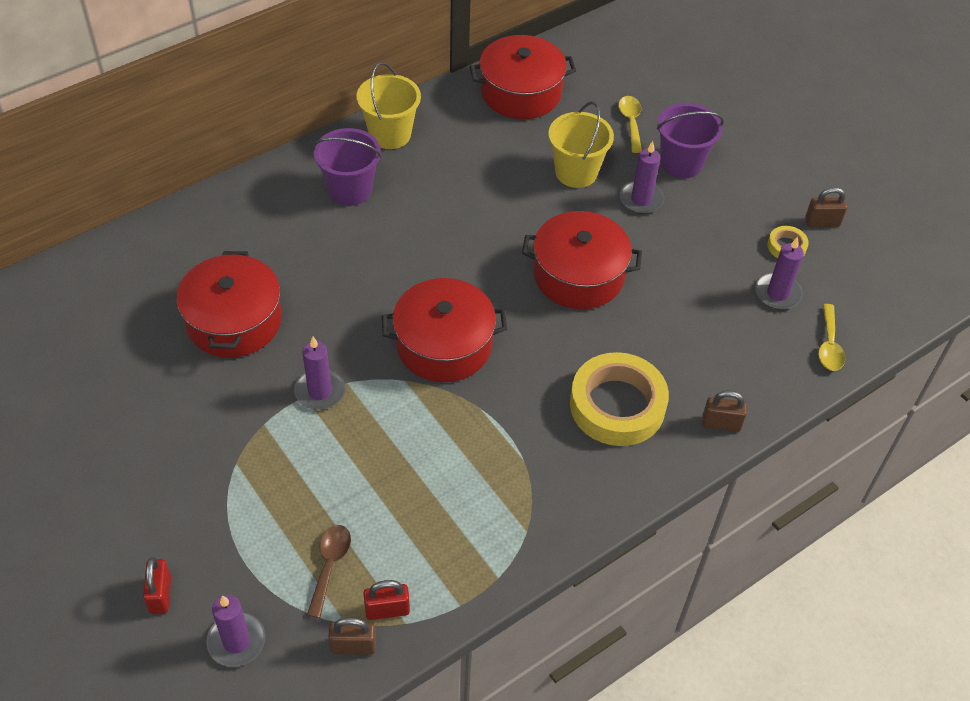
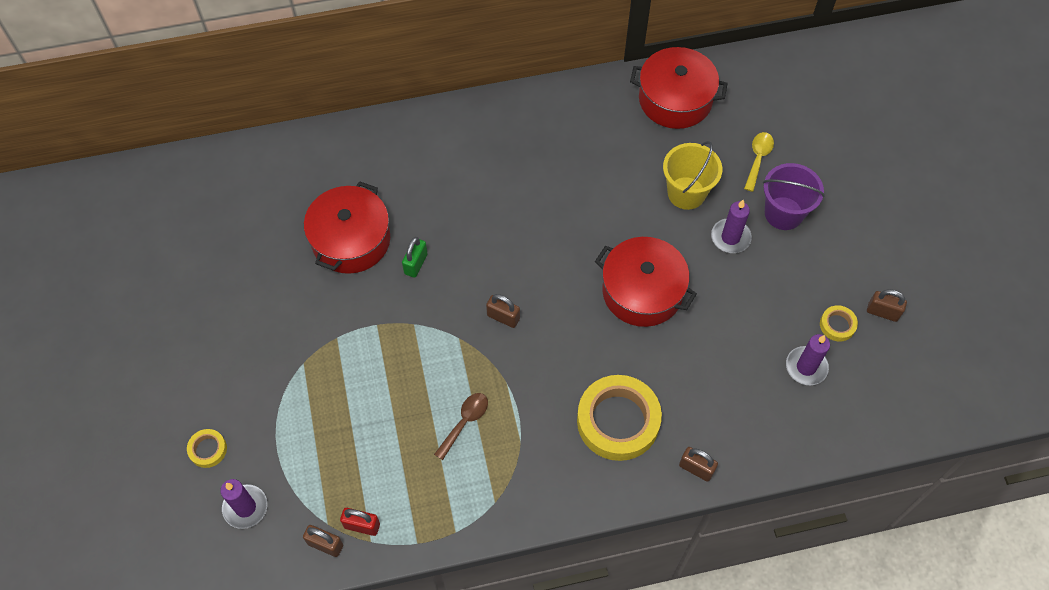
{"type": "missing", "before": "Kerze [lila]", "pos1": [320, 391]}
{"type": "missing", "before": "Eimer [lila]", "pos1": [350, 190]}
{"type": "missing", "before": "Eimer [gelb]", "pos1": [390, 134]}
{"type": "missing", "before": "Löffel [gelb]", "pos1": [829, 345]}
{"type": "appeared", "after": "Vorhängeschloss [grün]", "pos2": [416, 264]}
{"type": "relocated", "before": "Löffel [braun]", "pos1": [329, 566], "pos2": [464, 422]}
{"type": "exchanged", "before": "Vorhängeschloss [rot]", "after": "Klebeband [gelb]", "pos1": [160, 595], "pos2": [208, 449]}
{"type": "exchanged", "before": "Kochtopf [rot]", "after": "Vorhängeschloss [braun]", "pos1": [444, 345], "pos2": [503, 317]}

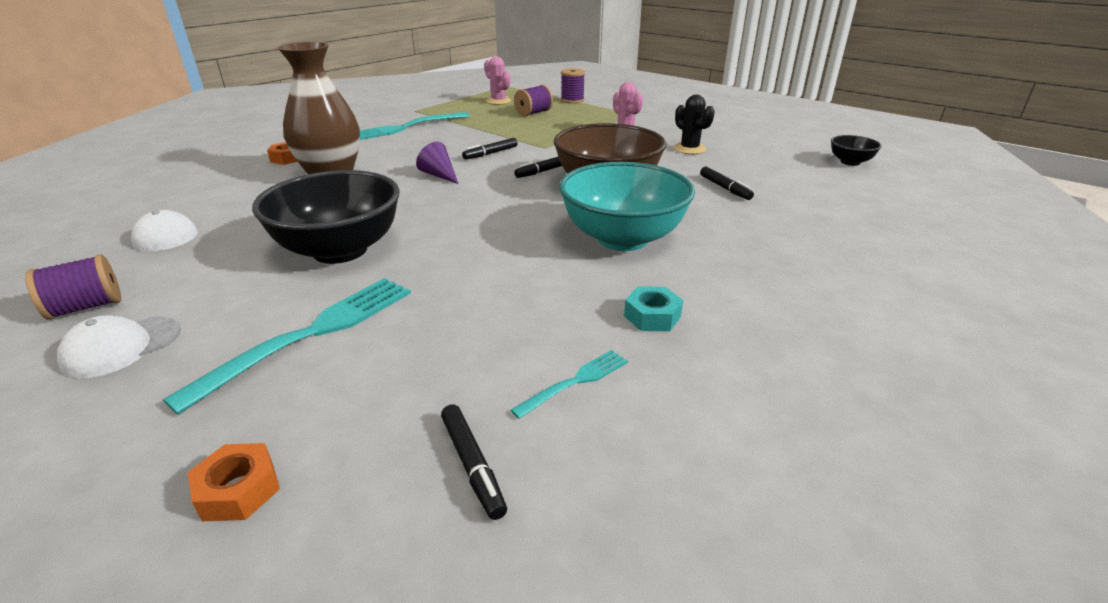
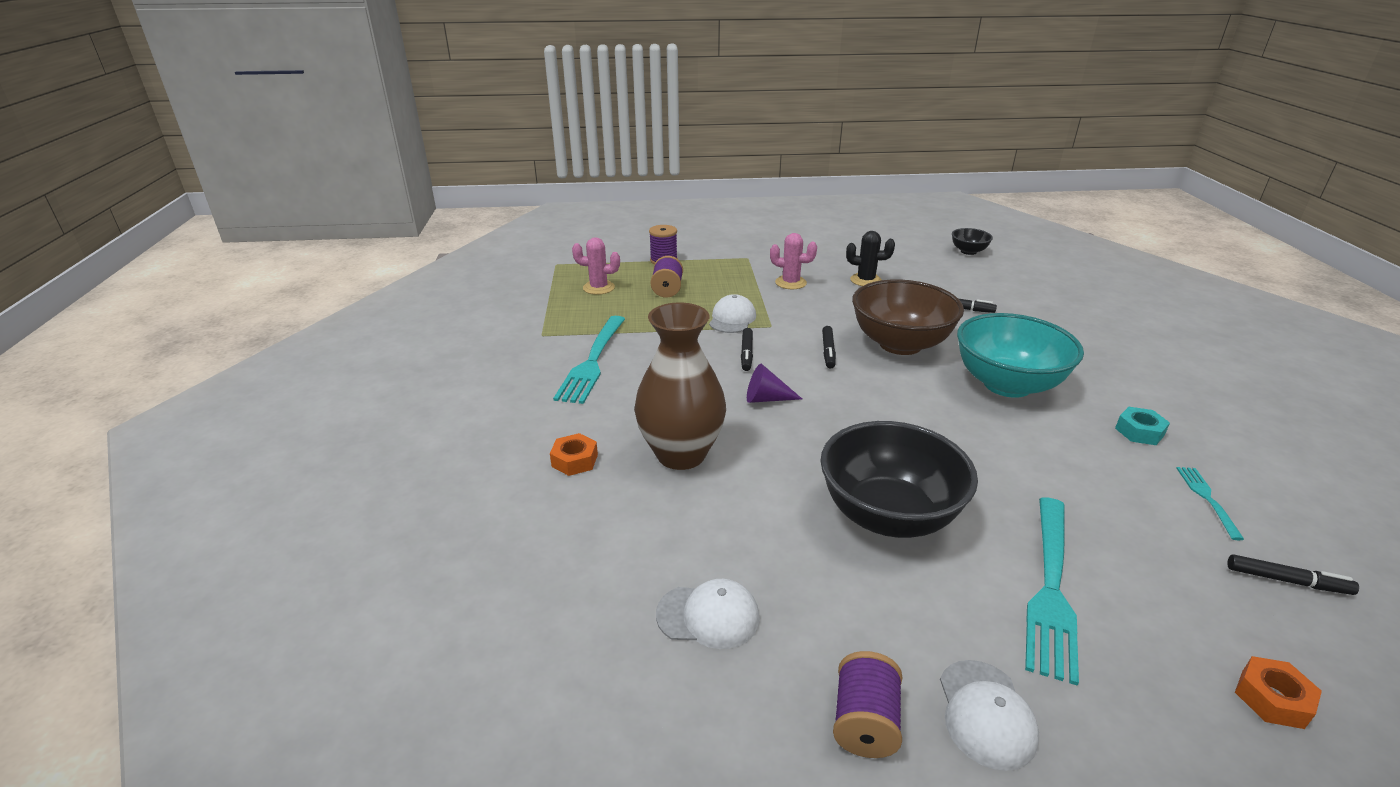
{"type": "appeared", "after": "Kappe [weiß]", "pos2": [732, 319]}
{"type": "spun", "before": "Gabel [türkis]", "pos1": [311, 334], "pos2": [1050, 588], "turn": -150}

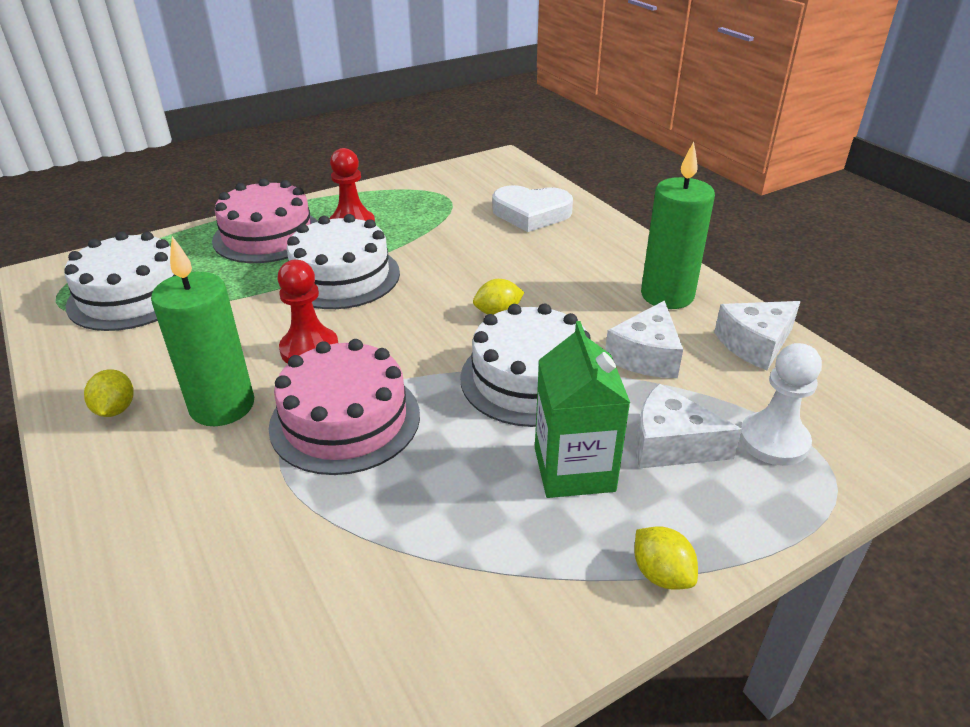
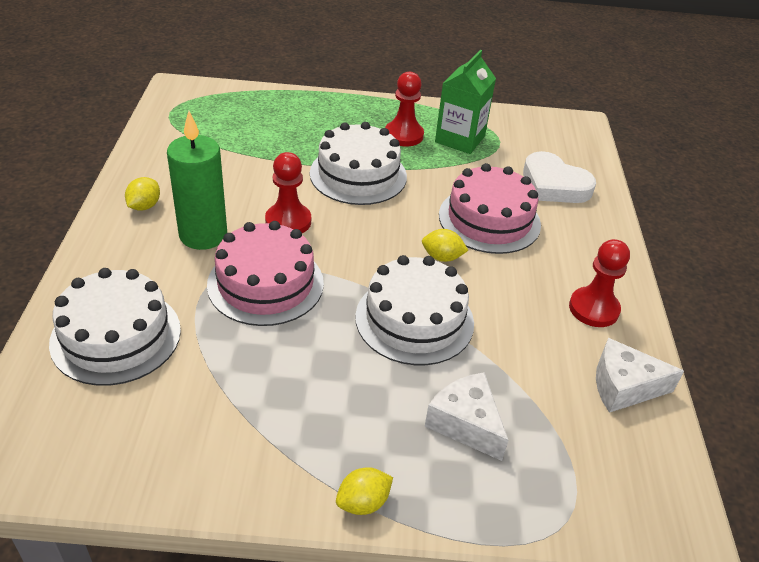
{"type": "missing", "before": "Käse [weiß]", "pos1": [646, 356]}
{"type": "missing", "before": "Bauer [weiß]", "pos1": [773, 441]}
{"type": "relocated", "before": "Kuchen [weiß]", "pos1": [131, 295], "pos2": [116, 336]}
{"type": "relocated", "before": "Kuchen [rosa]", "pos1": [267, 235], "pos2": [489, 219]}
{"type": "relocated", "before": "Getränkekarton [grün]", "pos1": [574, 469], "pos2": [460, 139]}
{"type": "exchanged", "before": "Kerze [grün]", "after": "Bauer [rot]", "pos1": [667, 295], "pos2": [593, 309]}
{"type": "spun", "before": "Zitrone [gelb]", "pos1": [661, 574], "pos2": [363, 502], "turn": 60}

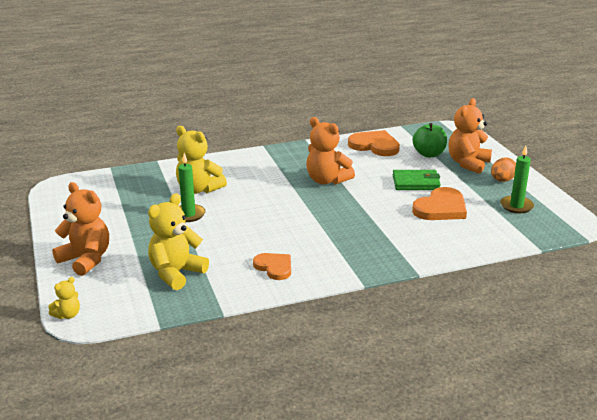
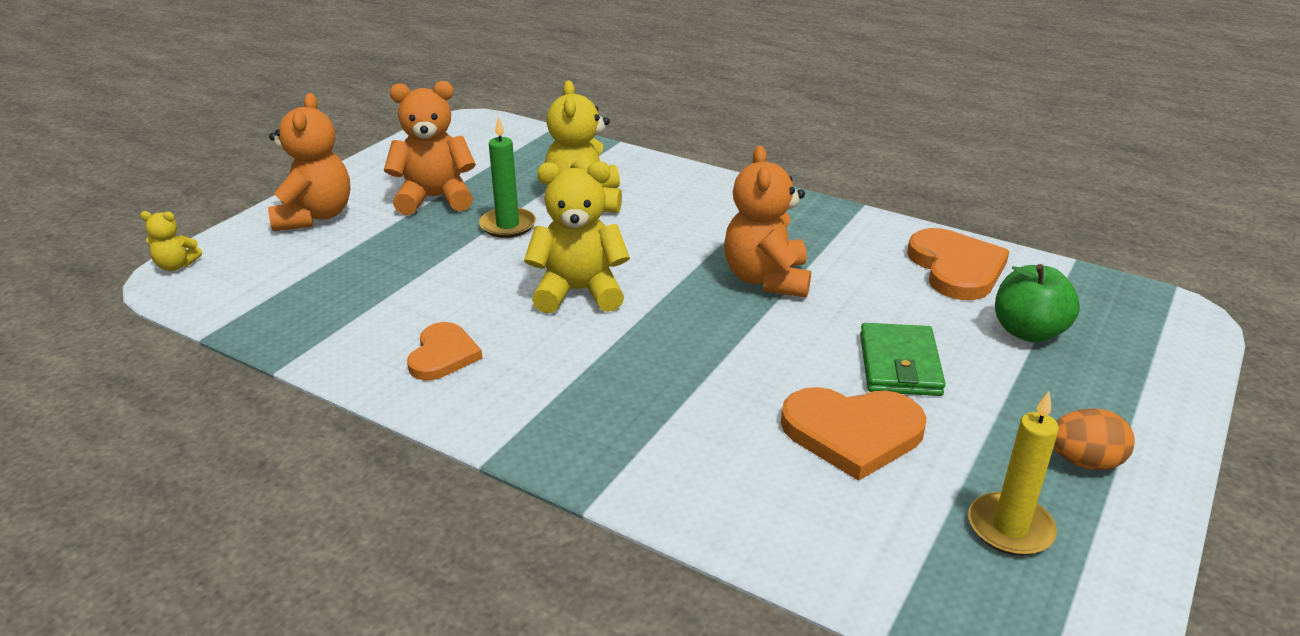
{"type": "relocated", "before": "Teddybär [gelb]", "pos1": [176, 273], "pos2": [579, 292]}
{"type": "relocated", "before": "Teddybär [orange]", "pos1": [468, 163], "pos2": [435, 198]}
{"type": "colour", "before": "Kerze [grün]", "after": "Kerze [gelb]", "pos1": [516, 206], "pos2": [1010, 528]}
{"type": "spun", "before": "Geldbörse [grün]", "pos1": [416, 183], "pos2": [899, 364], "turn": 45}

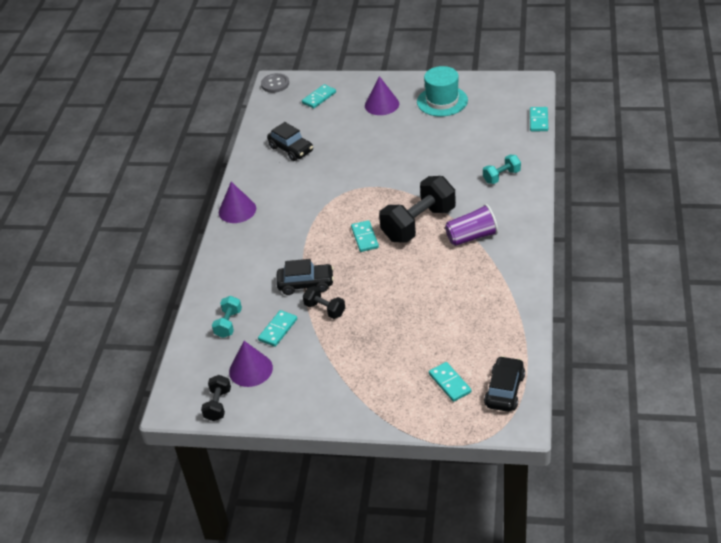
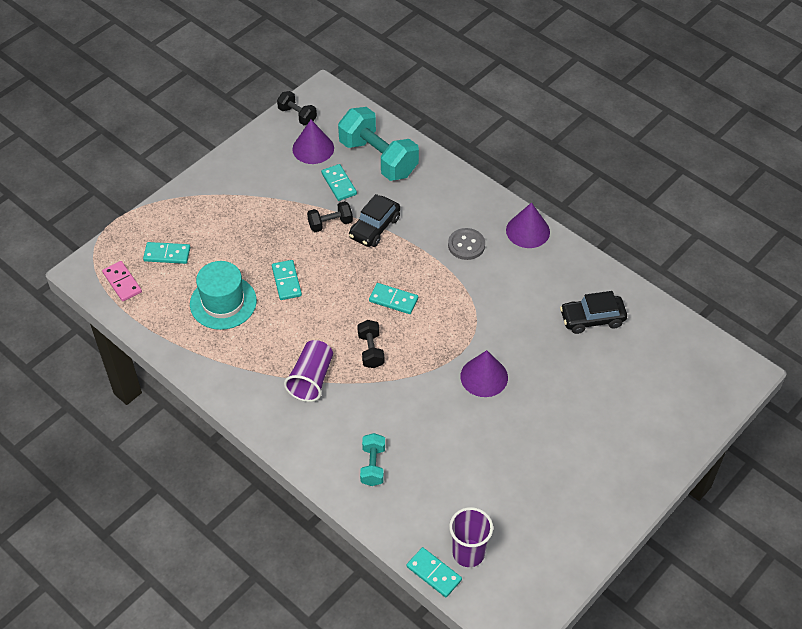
{"type": "appeared", "after": "Becher [lila]", "pos2": [468, 553]}
{"type": "relocated", "before": "Knopf [grau]", "pos1": [275, 84], "pos2": [466, 245]}
{"type": "relocated", "before": "Dominostein [türkis]", "pos1": [319, 98], "pos2": [286, 281]}
{"type": "relocated", "before": "Kegel [lila]", "pos1": [381, 104], "pos2": [484, 377]}
{"type": "relocated", "before": "Hut [türkis]", "pos1": [442, 101], "pos2": [223, 302]}
{"type": "exchanged", "before": "Auto [schwarz]", "after": "Dominostein [rosa]", "pos1": [504, 390], "pos2": [122, 282]}
{"type": "size", "before": "Hantel [türkis]", "pos1": [228, 324], "pos2": [378, 158], "scale": 2.01}
{"type": "size", "before": "Hantel [schwarz]", "pos1": [418, 224], "pos2": [371, 350], "scale": 0.5}

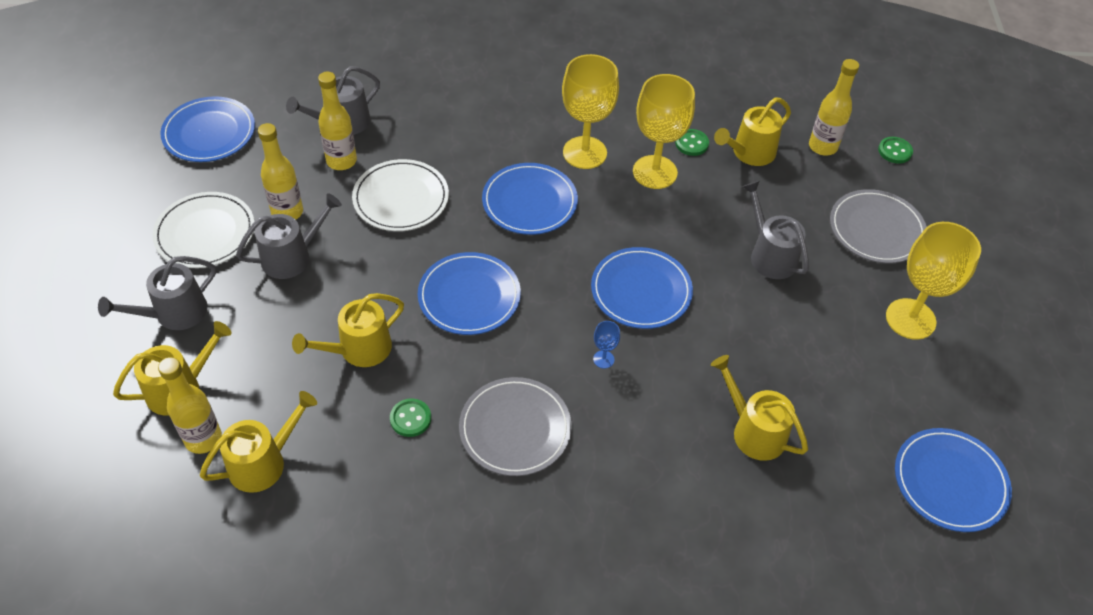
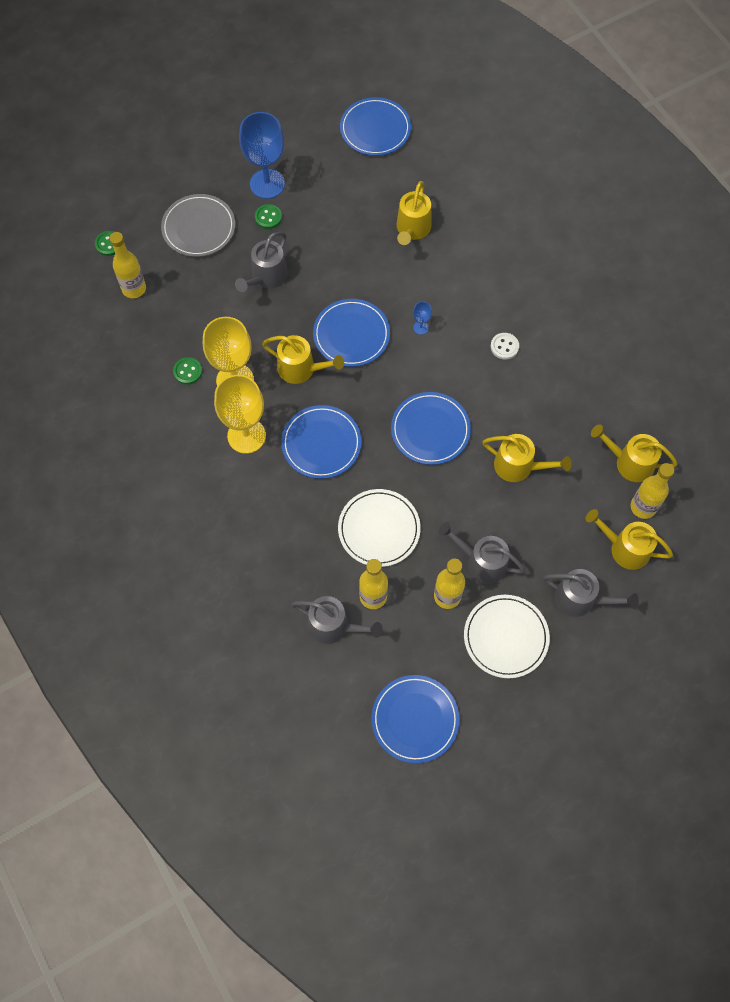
{"type": "relocated", "before": "Knopf [grün]", "pos1": [410, 418], "pos2": [268, 217]}
{"type": "relocated", "before": "Gießkanne [gelb]", "pos1": [749, 153], "pos2": [301, 369]}
{"type": "exchanged", "before": "Teller [grau]", "after": "Knopf [weiß]", "pos1": [515, 428], "pos2": [504, 346]}
{"type": "colour", "before": "Kelch [gelb]", "after": "Kelch [blau]", "pos1": [910, 319], "pos2": [267, 184]}

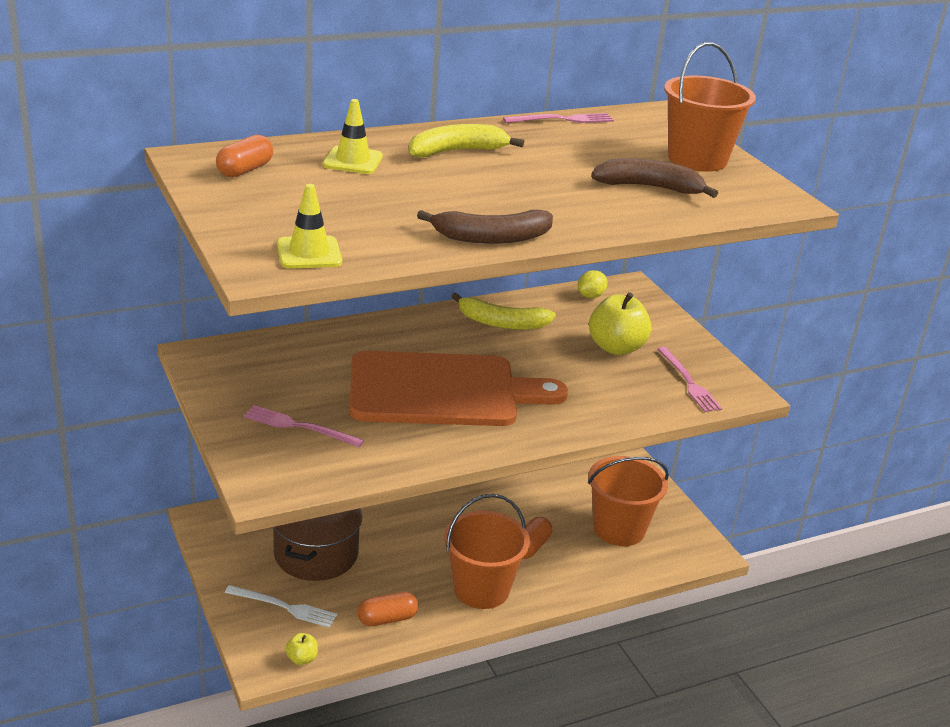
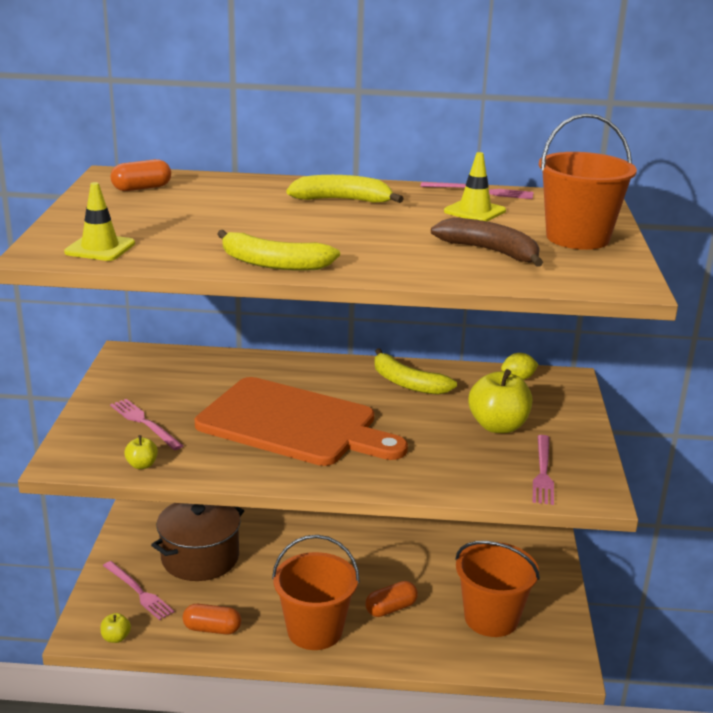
{"type": "appeared", "after": "Apfel [gelb]", "pos2": [142, 465]}
{"type": "relocated", "before": "Leitkegel [gelb]", "pos1": [353, 161], "pos2": [474, 211]}
{"type": "colour", "before": "Gabel [weiß]", "after": "Gabel [rosa]", "pos1": [284, 607], "pos2": [139, 592]}
{"type": "colour", "before": "Banane [braun]", "after": "Banane [gelb]", "pos1": [492, 238], "pos2": [273, 264]}

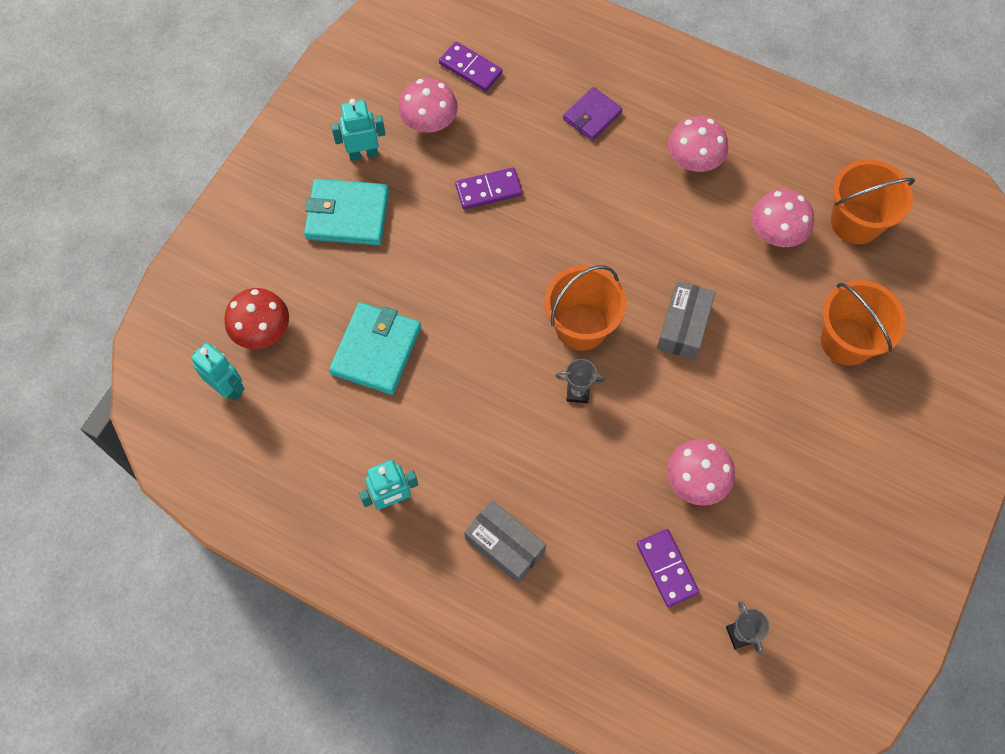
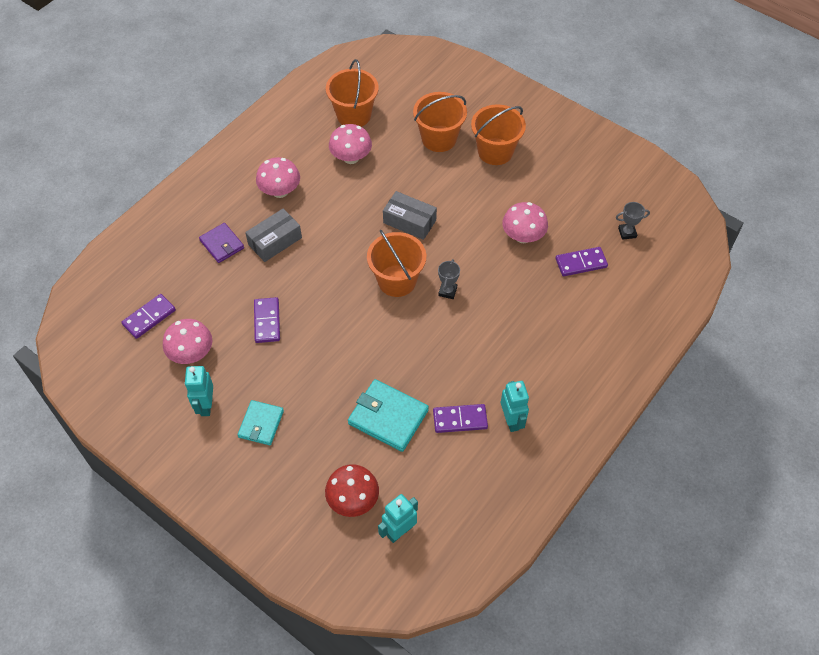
{"type": "appeared", "after": "Dominostein [lila]", "pos2": [460, 419]}
{"type": "appeared", "after": "Eimer [orange]", "pos2": [495, 151]}
{"type": "relocated", "before": "Schachtel [grau]", "pos1": [504, 545], "pos2": [275, 241]}
{"type": "size", "before": "Geldbörse [türkis]", "pos1": [347, 215], "pos2": [261, 424], "scale": 0.64}

